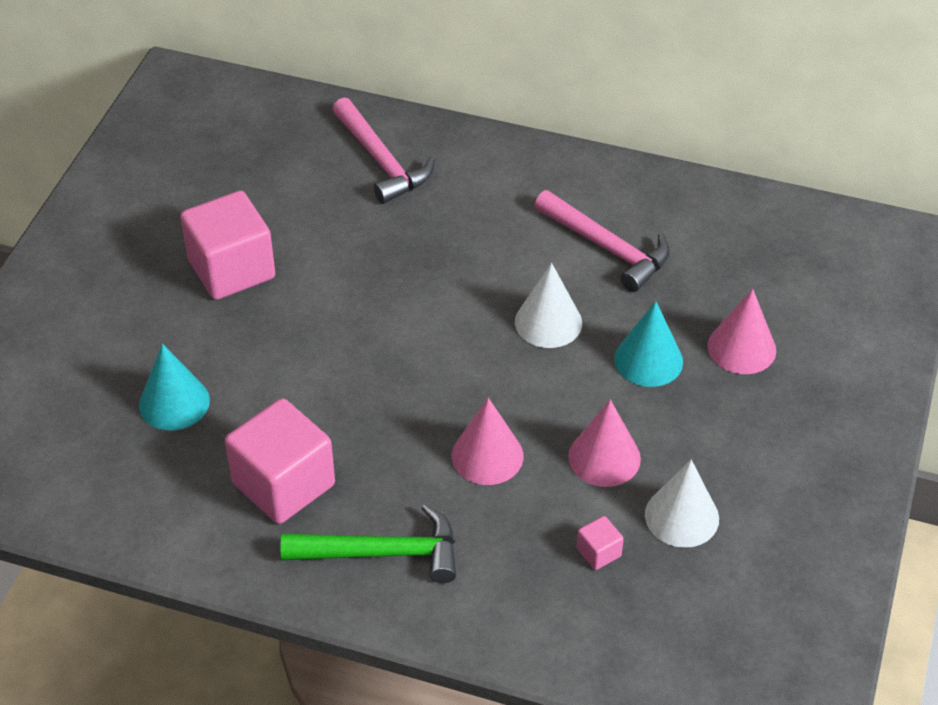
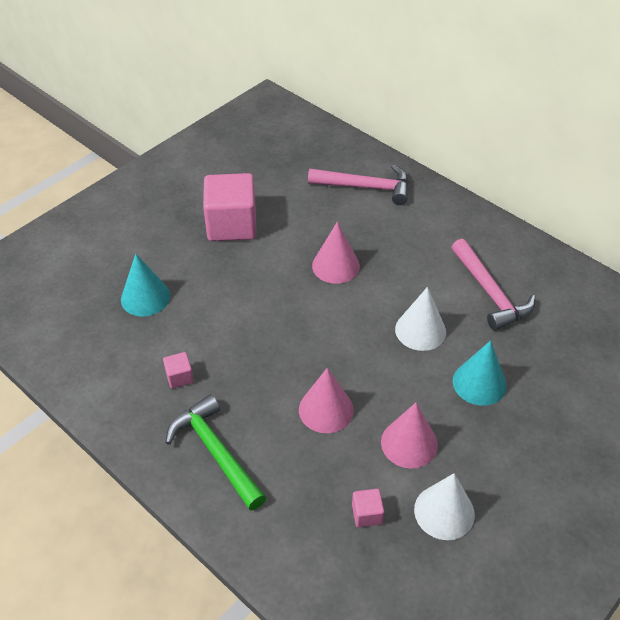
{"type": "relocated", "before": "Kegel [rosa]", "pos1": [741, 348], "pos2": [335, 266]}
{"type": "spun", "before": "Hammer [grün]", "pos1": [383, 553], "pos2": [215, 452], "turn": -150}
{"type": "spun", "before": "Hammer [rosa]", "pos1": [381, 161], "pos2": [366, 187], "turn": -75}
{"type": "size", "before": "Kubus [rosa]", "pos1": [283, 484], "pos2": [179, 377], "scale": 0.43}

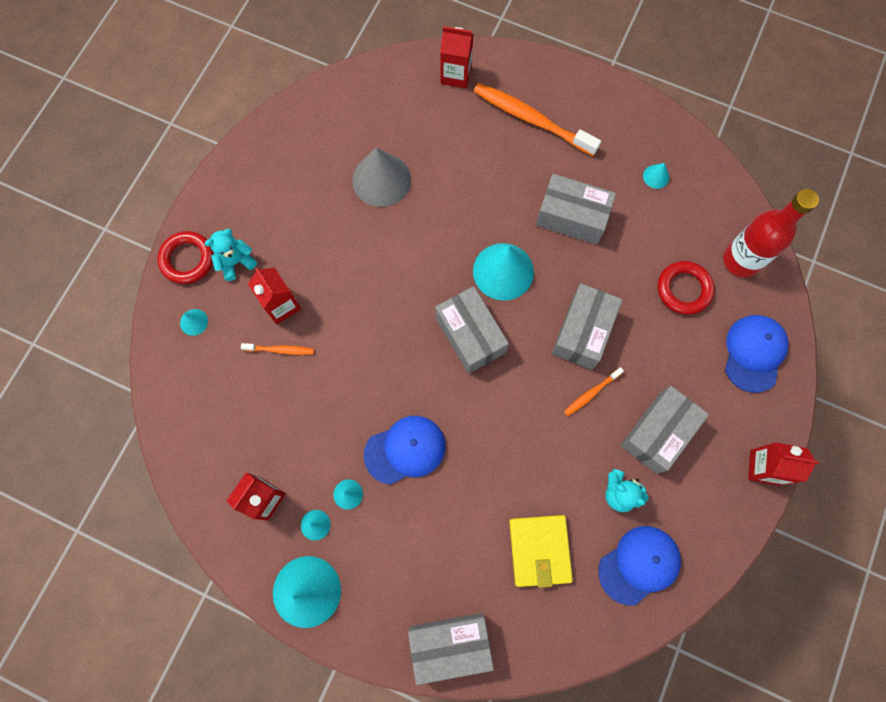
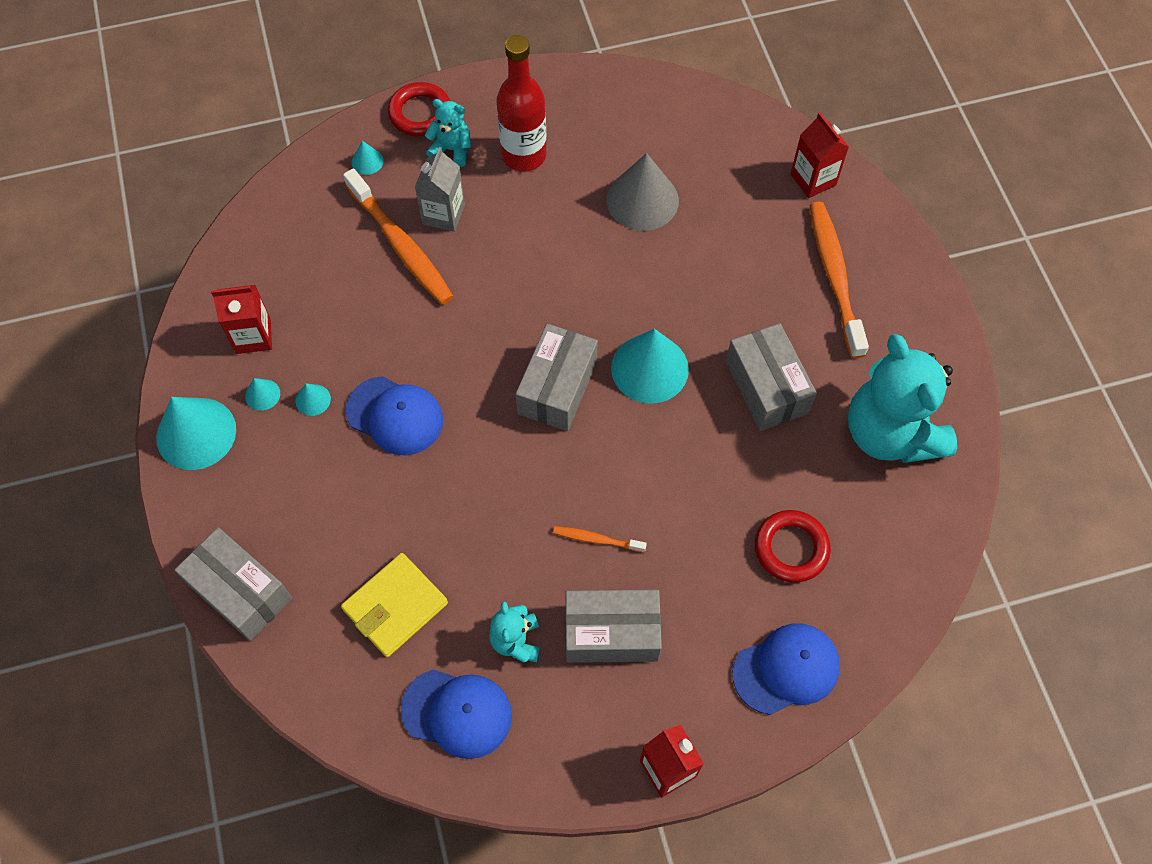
{"type": "missing", "before": "Schachtel [grau]", "pos1": [582, 332]}
{"type": "relocated", "before": "Flasche [rot]", "pos1": [741, 260], "pos2": [524, 155]}
{"type": "exchanged", "before": "Kegel [türkis]", "after": "Teddybär [türkis]", "pos1": [656, 176], "pos2": [890, 433]}
{"type": "colour", "before": "Getränkekarton [rot]", "after": "Getränkekarton [grau]", "pos1": [281, 305], "pos2": [443, 214]}
{"type": "size", "before": "Zahnbürste [orange]", "pos1": [280, 350], "pos2": [401, 245], "scale": 2.1}

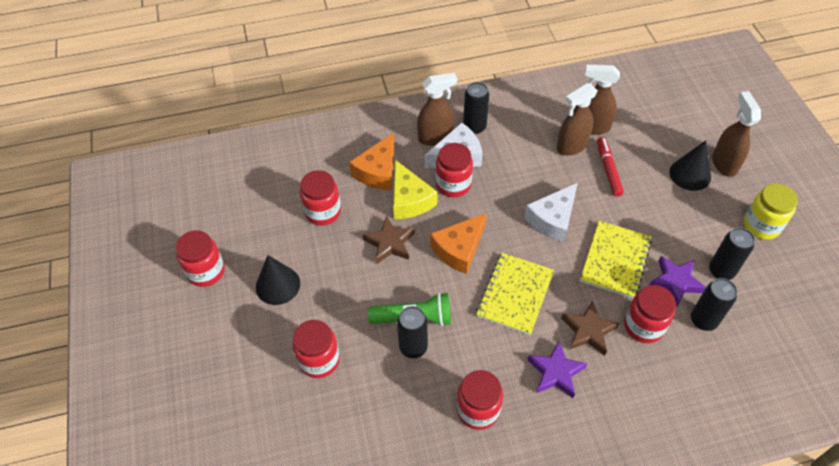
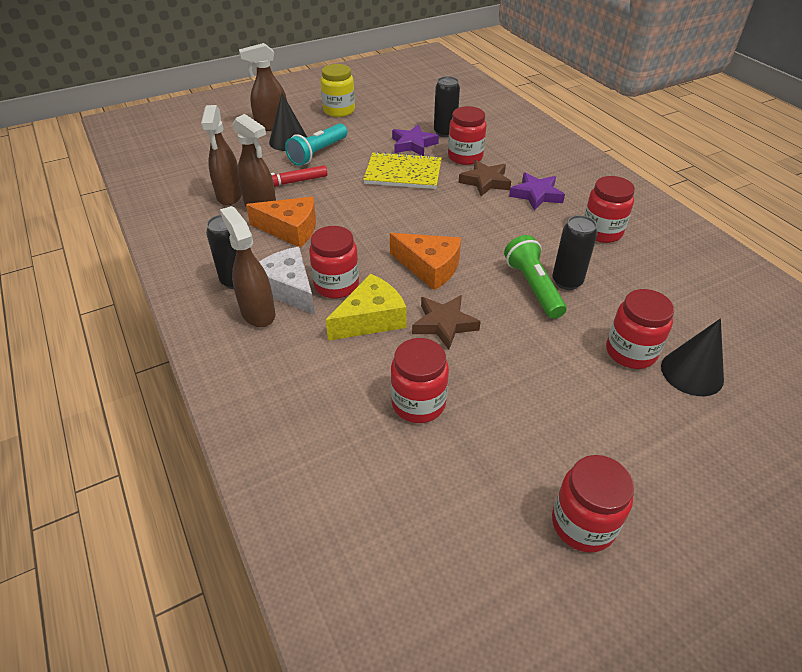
{"type": "missing", "before": "Notizbuch [gelb]", "pos1": [515, 294]}
{"type": "missing", "before": "Käse [weiß]", "pos1": [553, 219]}
{"type": "missing", "before": "Dose [schwarz]", "pos1": [721, 271]}
{"type": "appeared", "after": "Taschenlampe [türkis]", "pos2": [318, 153]}
{"type": "relocated", "before": "Kegel [schwarz]", "pos1": [278, 285], "pos2": [692, 372]}
{"type": "relocated", "before": "Käse [orange]", "pos1": [378, 171], "pos2": [290, 229]}

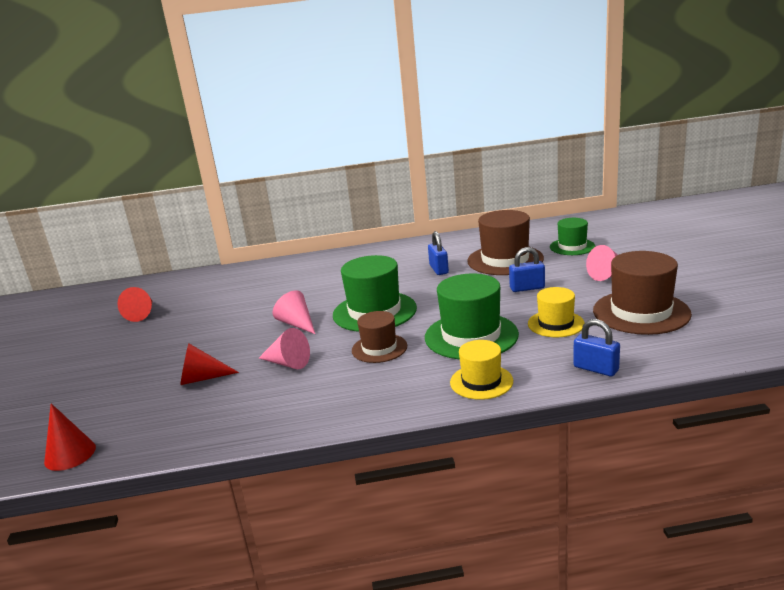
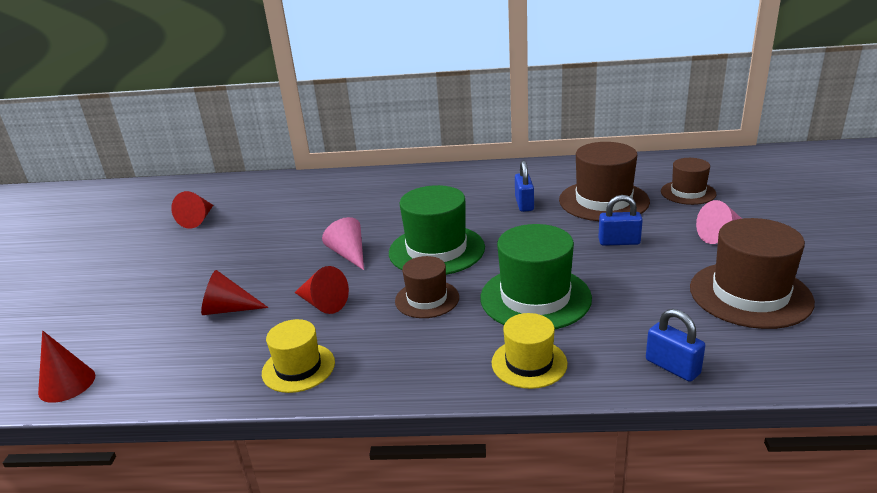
{"type": "relocated", "before": "Hut [gelb]", "pos1": [555, 324], "pos2": [298, 368]}
{"type": "colour", "before": "Kegel [rosa]", "after": "Kegel [rot]", "pos1": [287, 363], "pos2": [322, 303]}
{"type": "colour", "before": "Hut [grün]", "after": "Hut [braun]", "pos1": [572, 247], "pos2": [688, 193]}

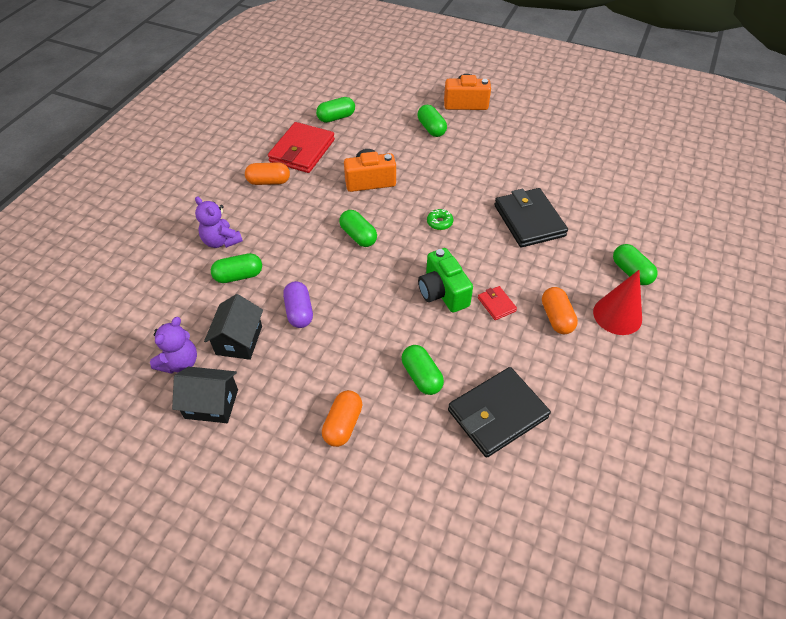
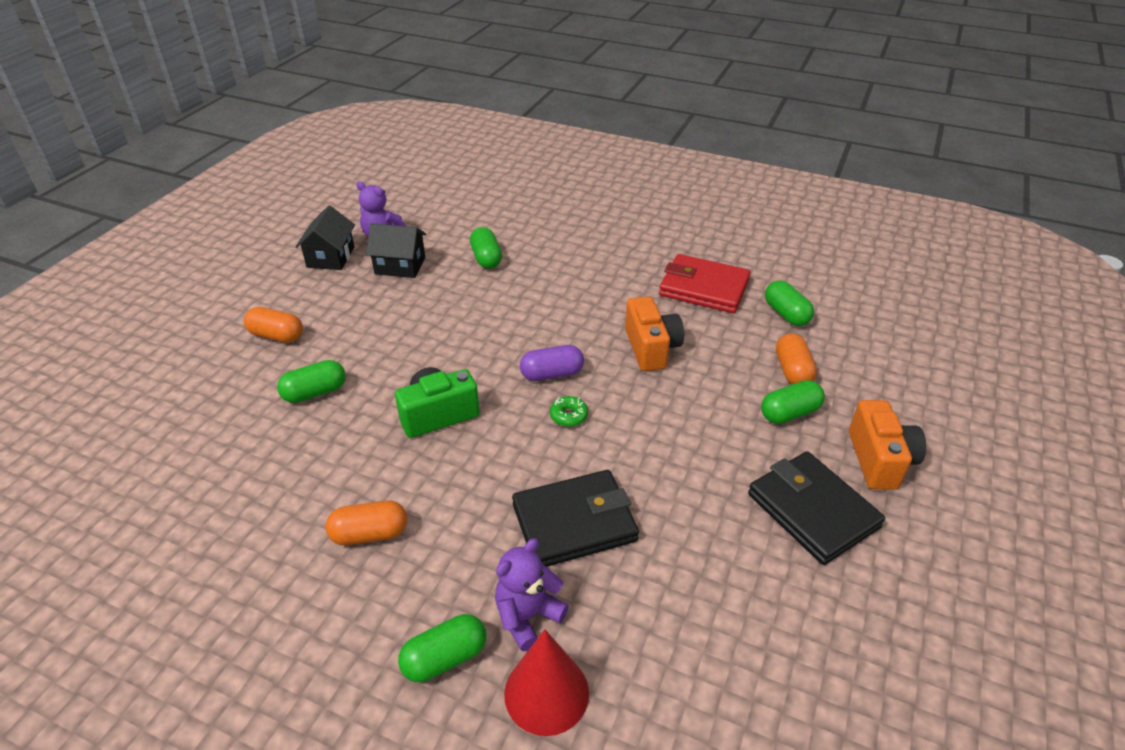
{"type": "missing", "before": "Kapsel [grün]", "pos1": [358, 236]}
{"type": "missing", "before": "Geldbörse [rot]", "pos1": [496, 304]}
{"type": "relocated", "before": "Teddybär [lila]", "pos1": [221, 241], "pos2": [527, 616]}
{"type": "relocated", "before": "Kapsel [orange]", "pos1": [269, 182], "pos2": [792, 371]}
{"type": "relocated", "before": "Kapsel [lila]", "pos1": [299, 312], "pos2": [552, 374]}
{"type": "relocated", "before": "Geldbörse [schwarz]", "pos1": [497, 414], "pos2": [812, 510]}
{"type": "relocated", "before": "Kegel [rot]", "pos1": [617, 315], "pos2": [546, 693]}

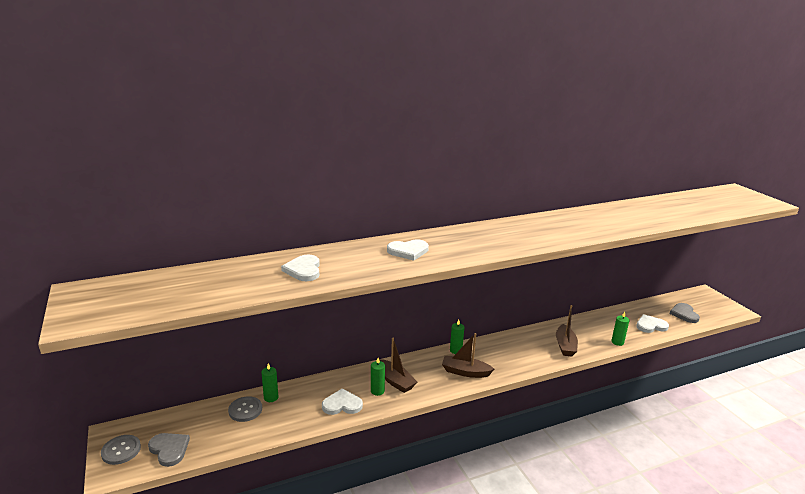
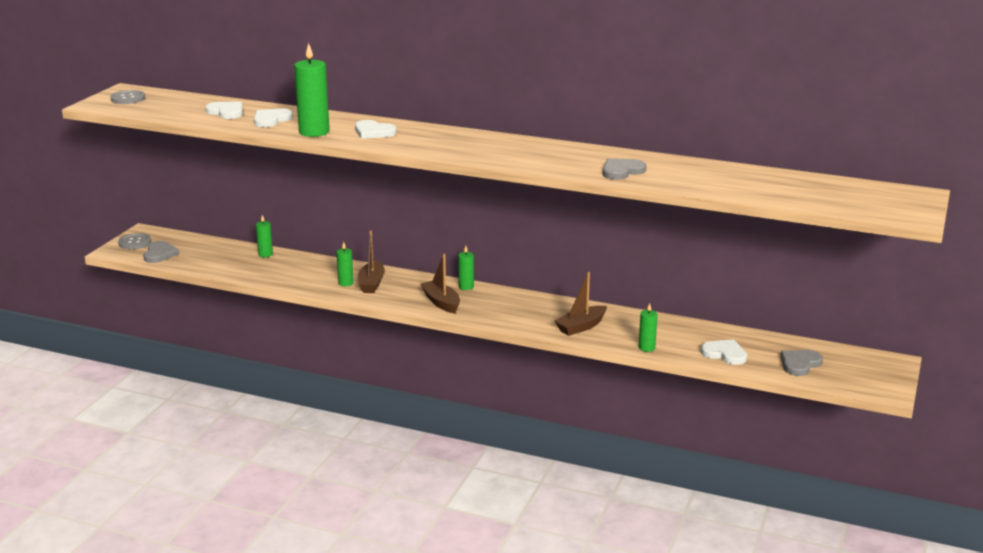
{"type": "appeared", "after": "Kerze [grün]", "pos2": [314, 132]}
{"type": "appeared", "after": "Herz [grau]", "pos2": [621, 171]}
{"type": "relocated", "before": "Knopf [grau]", "pos1": [245, 410], "pos2": [128, 98]}
{"type": "relocated", "before": "Herz [weiß]", "pos1": [342, 404], "pos2": [226, 112]}

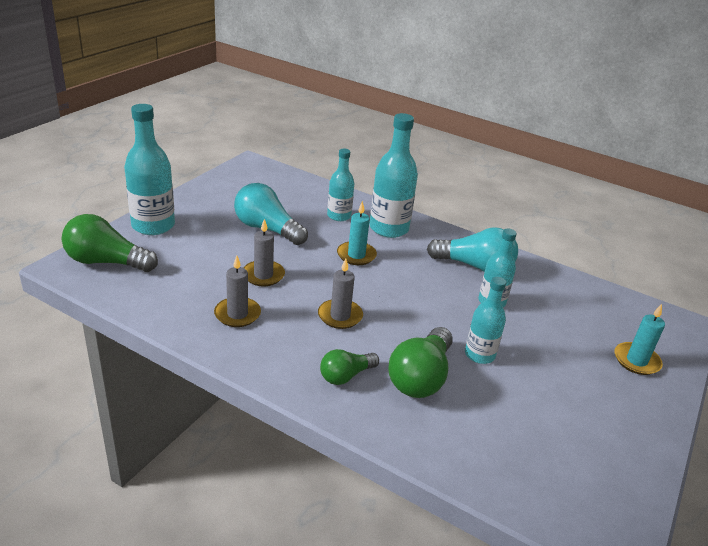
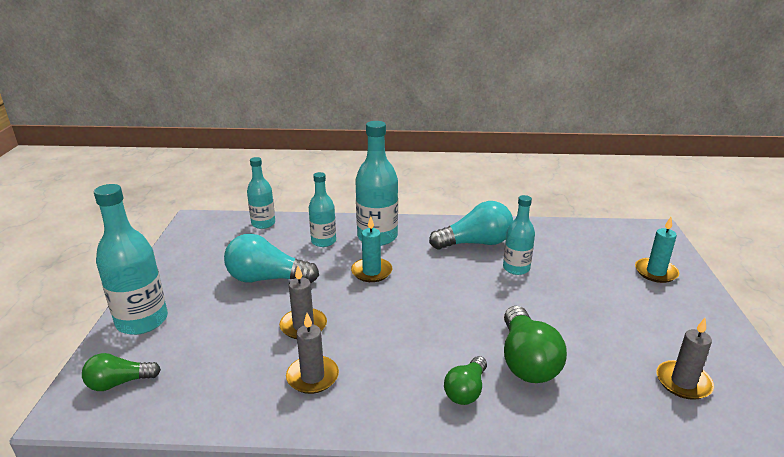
{"type": "relocated", "before": "Kerze [grau]", "pos1": [340, 316], "pos2": [683, 382]}
{"type": "relocated", "before": "Flasche [türkis]", "pos1": [479, 355], "pos2": [263, 223]}
{"type": "size", "before": "Glühbirne [grün]", "pos1": [106, 262], "pos2": [119, 383], "scale": 0.6}

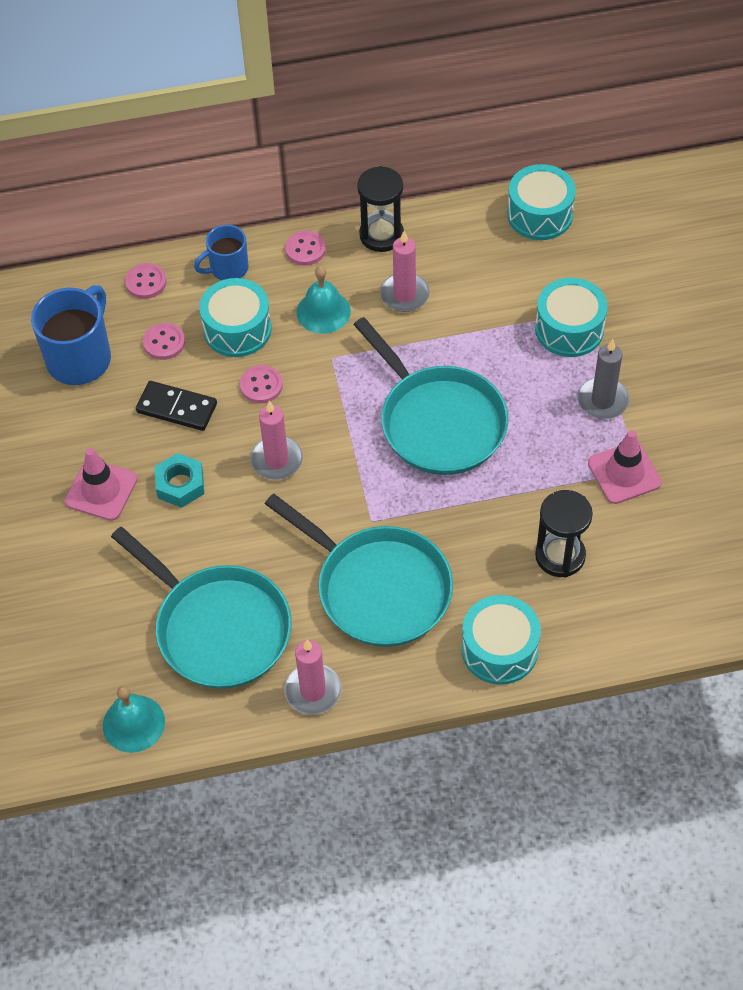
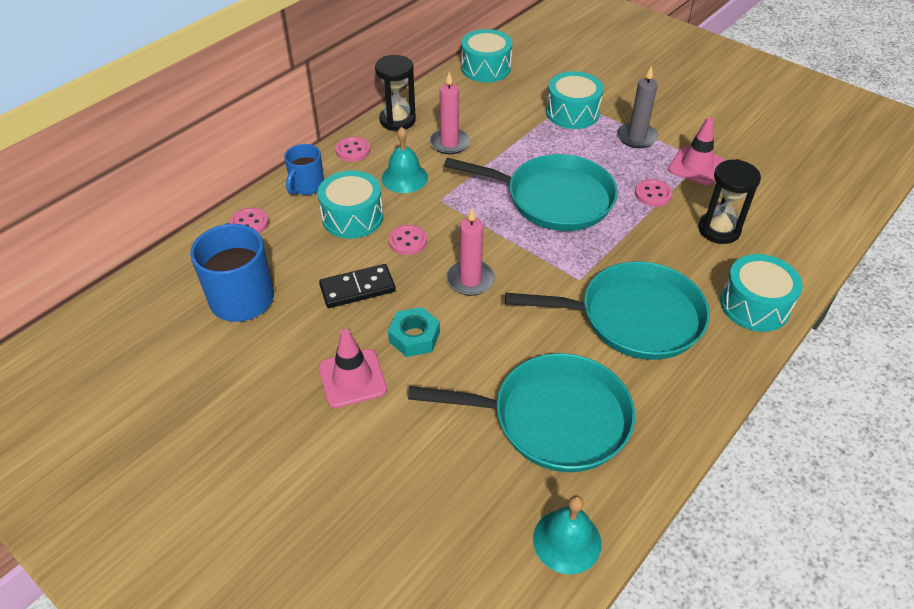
{"type": "missing", "before": "Kerze [rosa]", "pos1": [313, 691]}
{"type": "relocated", "before": "Knopf [rosa]", "pos1": [164, 342], "pos2": [653, 194]}

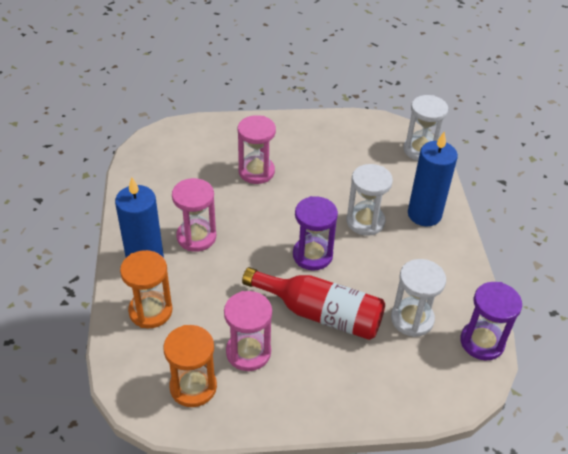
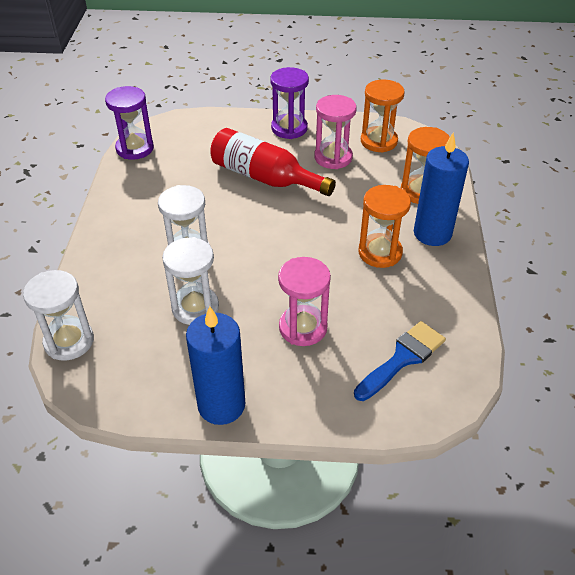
{"type": "appeared", "after": "Pinsel [blau]", "pos2": [402, 358]}
{"type": "relocated", "before": "Sanduhr [lila]", "pos1": [312, 255], "pos2": [289, 128]}
{"type": "relocated", "before": "Sanduhr [weiß]", "pos1": [412, 319], "pos2": [195, 307]}
{"type": "relocated", "before": "Kerze [blau]", "pos1": [424, 214], "pos2": [221, 405]}
{"type": "colour", "before": "Sanduhr [rosa]", "after": "Sanduhr [orange]", "pos1": [196, 237], "pos2": [380, 252]}

